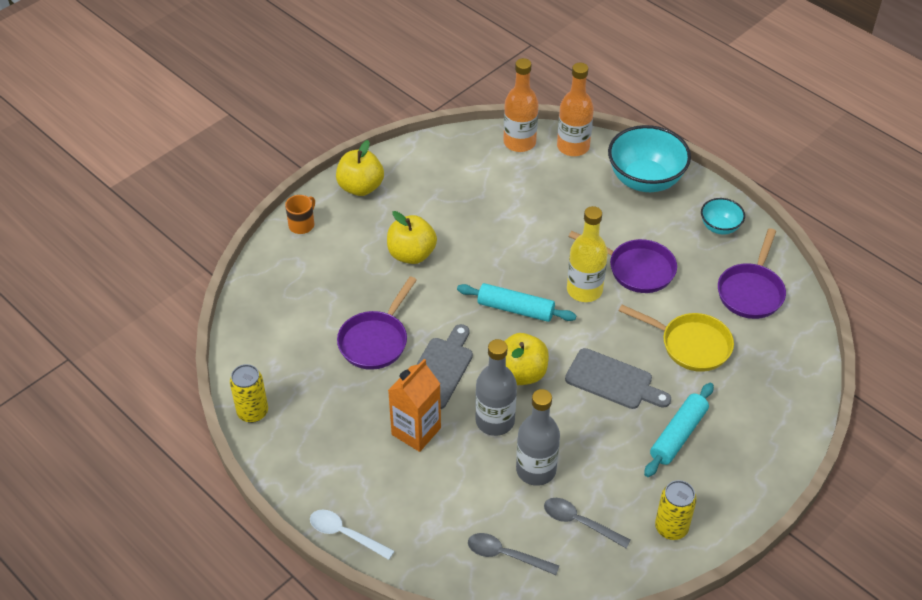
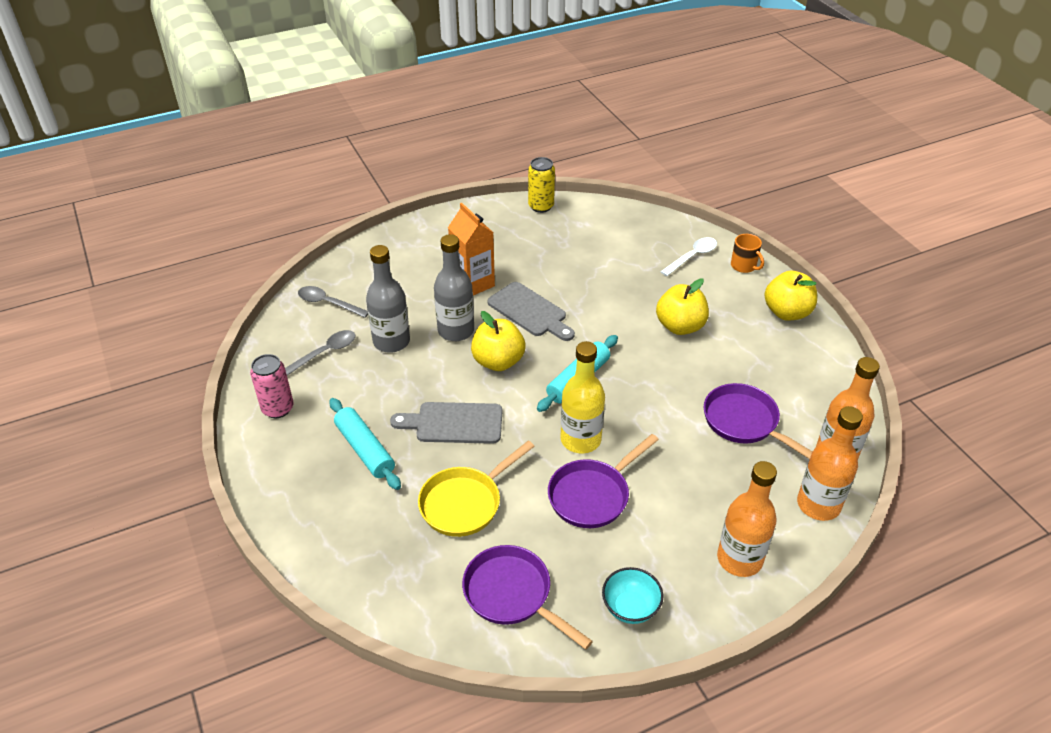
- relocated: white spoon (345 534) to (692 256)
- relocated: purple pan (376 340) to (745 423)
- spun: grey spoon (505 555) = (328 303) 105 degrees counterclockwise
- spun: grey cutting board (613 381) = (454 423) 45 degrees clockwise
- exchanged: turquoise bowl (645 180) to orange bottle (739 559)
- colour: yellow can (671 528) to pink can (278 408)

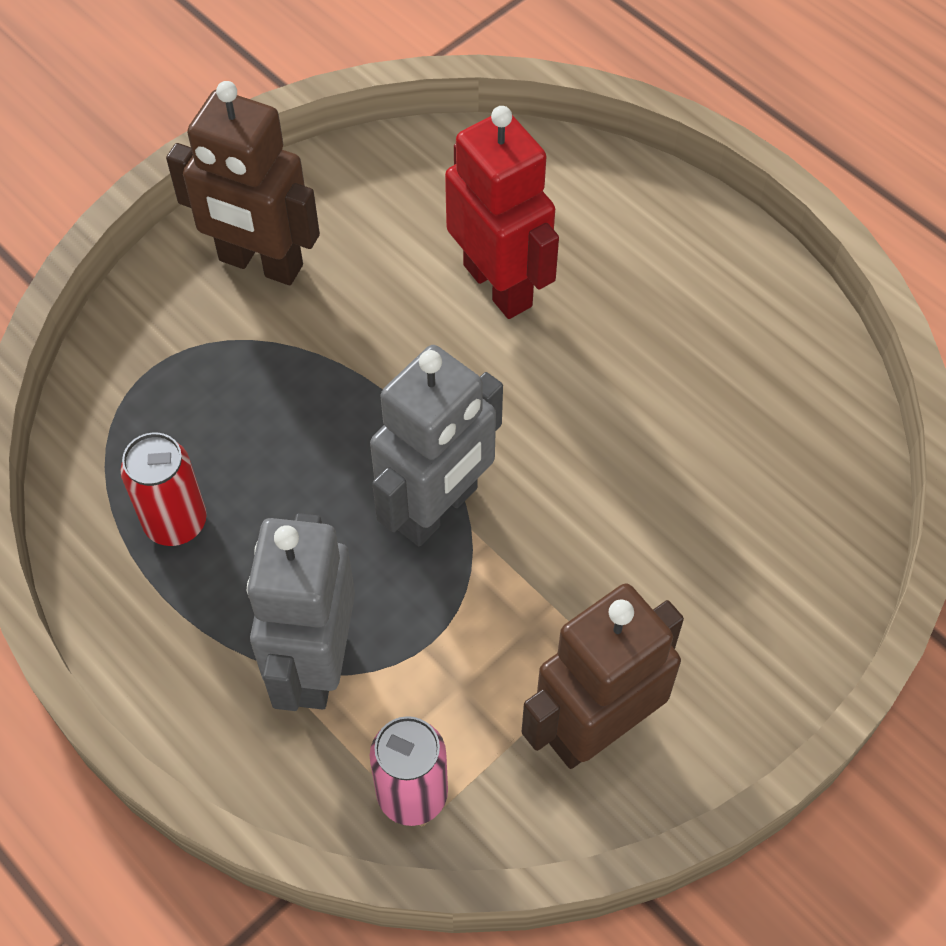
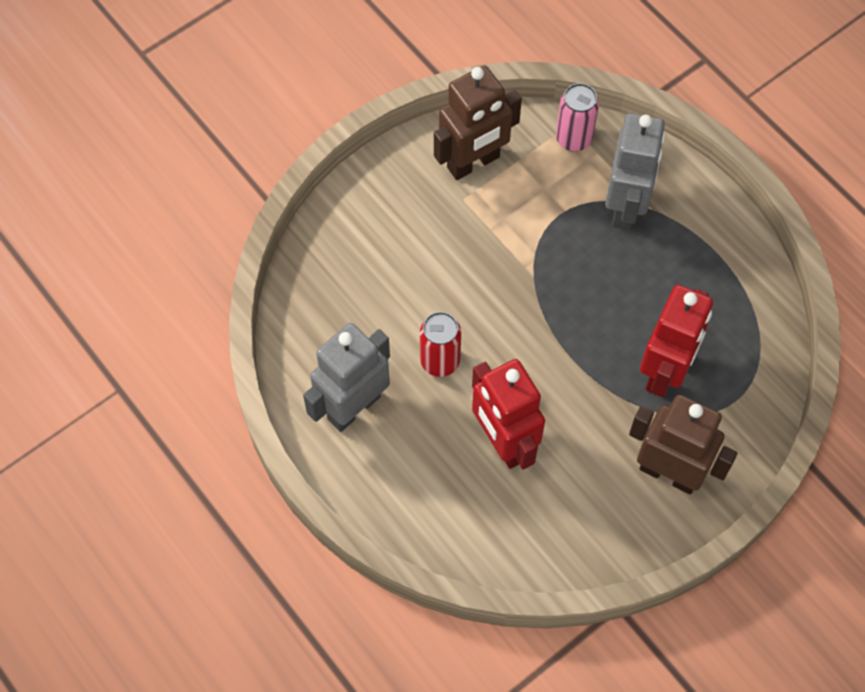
- relocated: red can (176 522) to (440 361)
- relocated: grey robot (438 509) to (353 407)
- appeared: red robot (665 371)

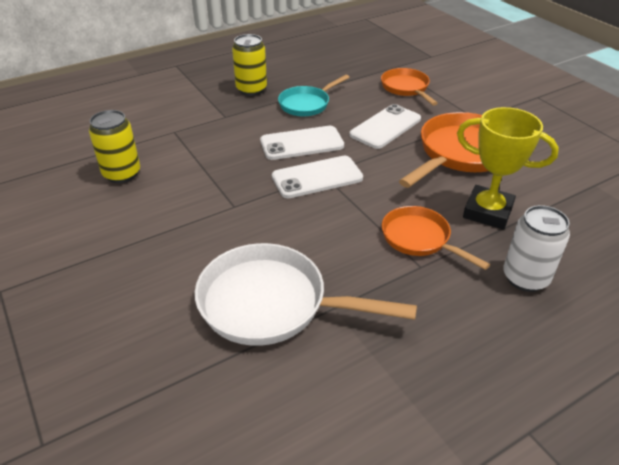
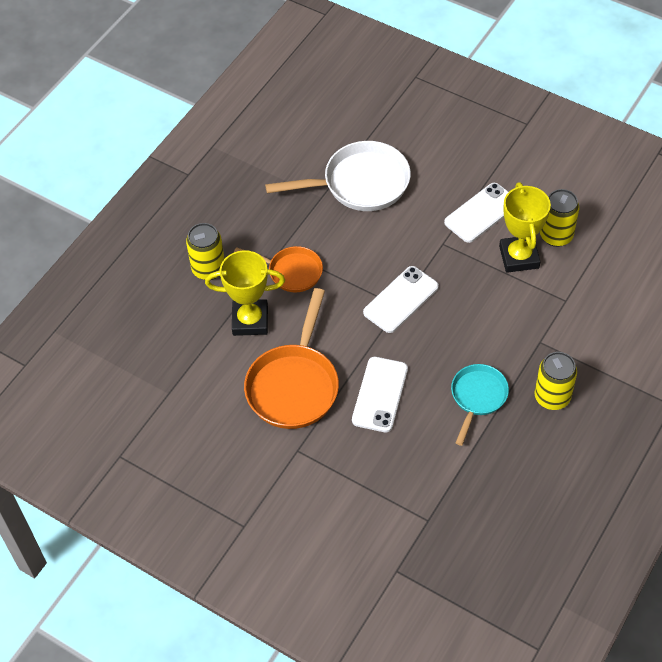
- relocated: white phone (302 143) to (481 213)
- missing: orange pan (406 88)
- colour: white can (525 278) to yellow can (208 269)
- appeared: yellow trophy (519 257)

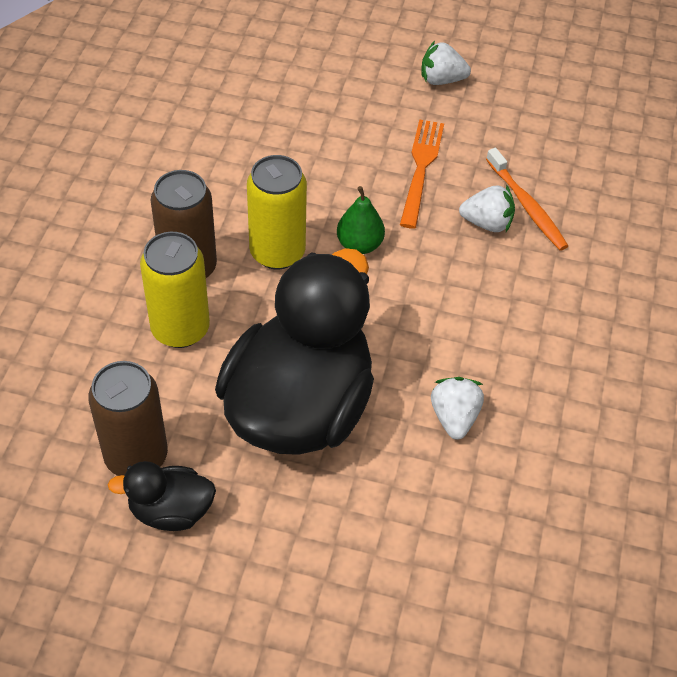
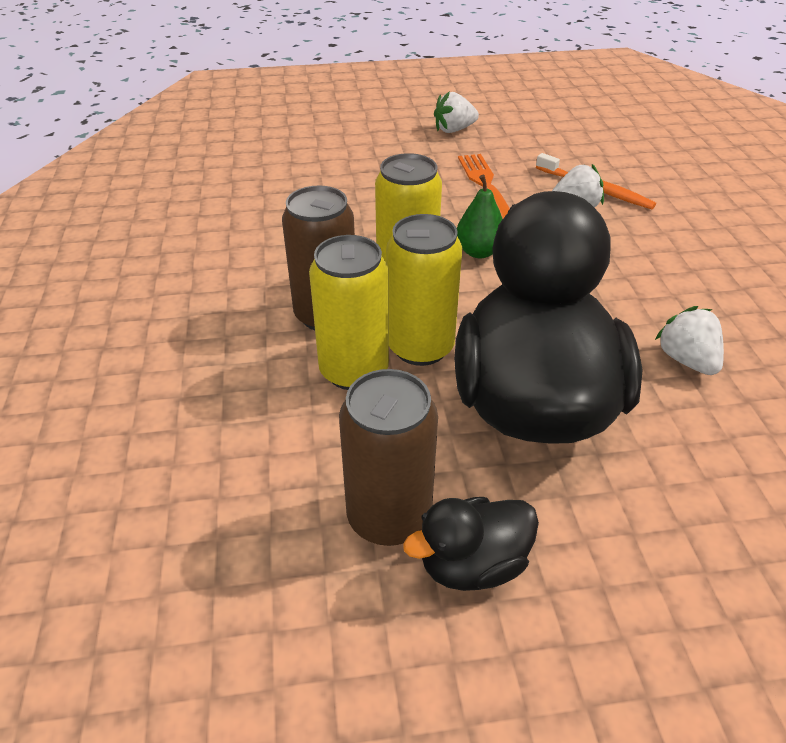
- appeared: yellow can (420 347)

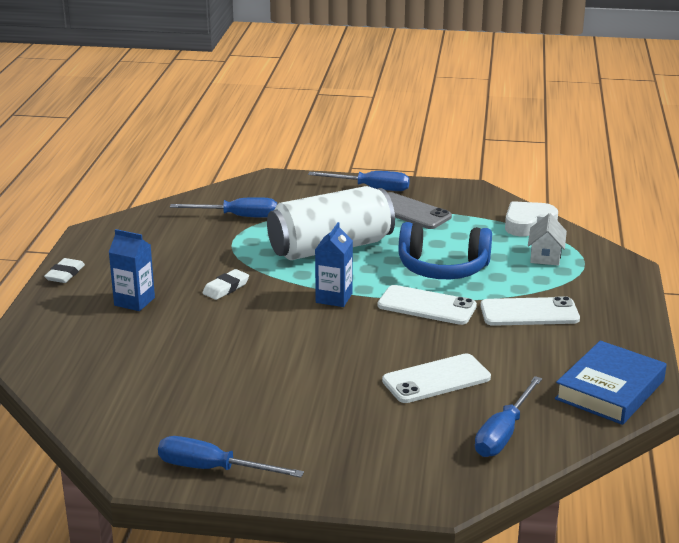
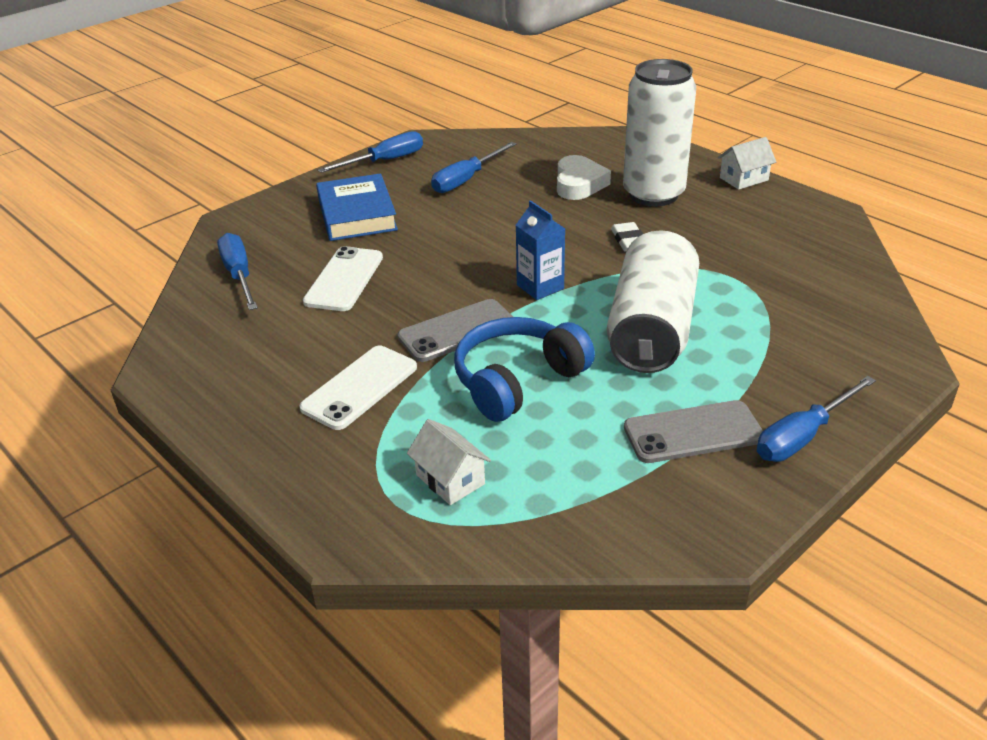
- exchanged: white eraser (65 274) to white house (743 179)
- exchanged: blue carton (134 301) to white can (653 194)
- relocated: blue screwdriver (237 216) to (466 179)
- colour: white phone (426 306) to grey phone (457 331)
- relocated: white heart (528 224) to (579 184)
- relocated: blue book (610 390) to (357 214)

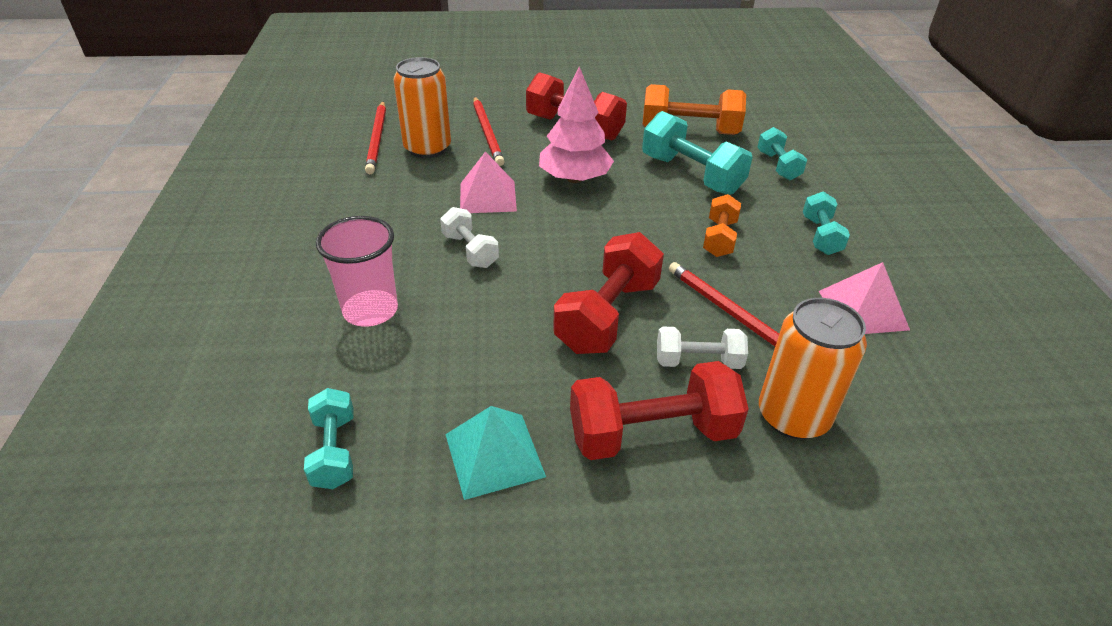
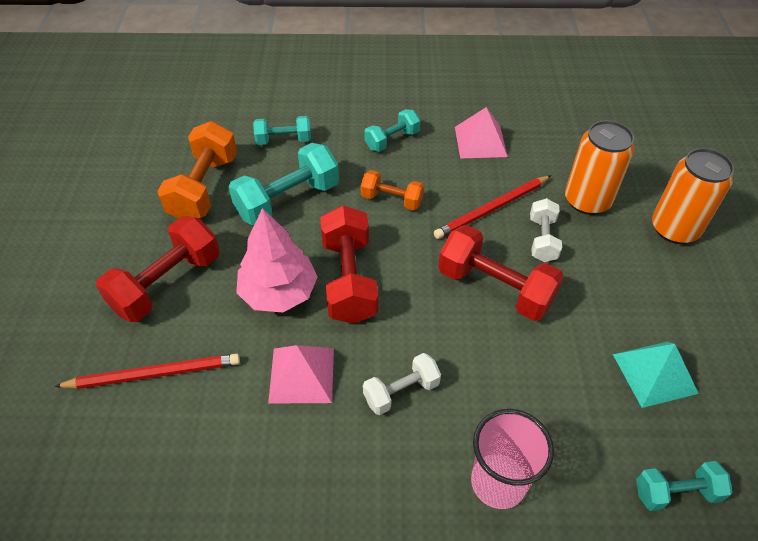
- missing: red pencil (377 139)
- relocated: orange can (427 148) to (674 229)
- relocated: red dumbbell (652 434) to (349 279)
- spun: turquoise dumbbell (820 236) = (392 140) 45 degrees counterclockwise

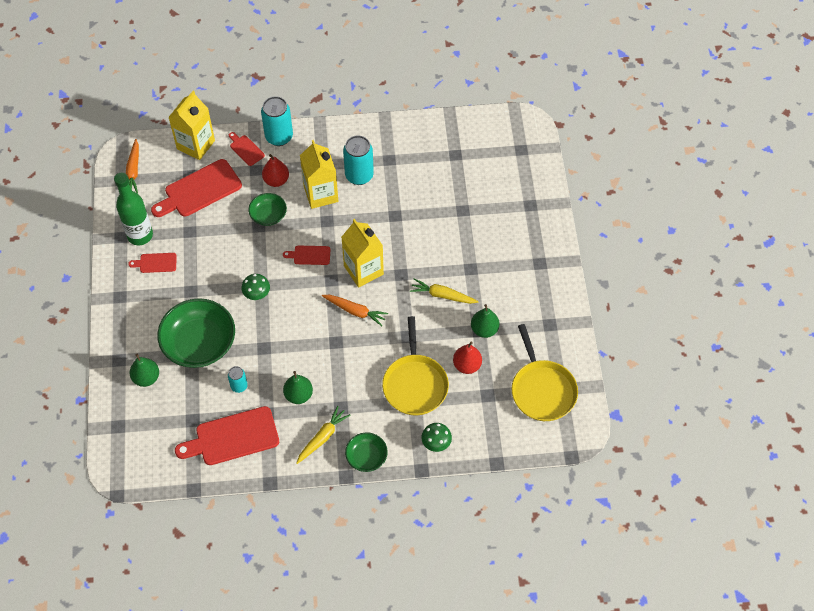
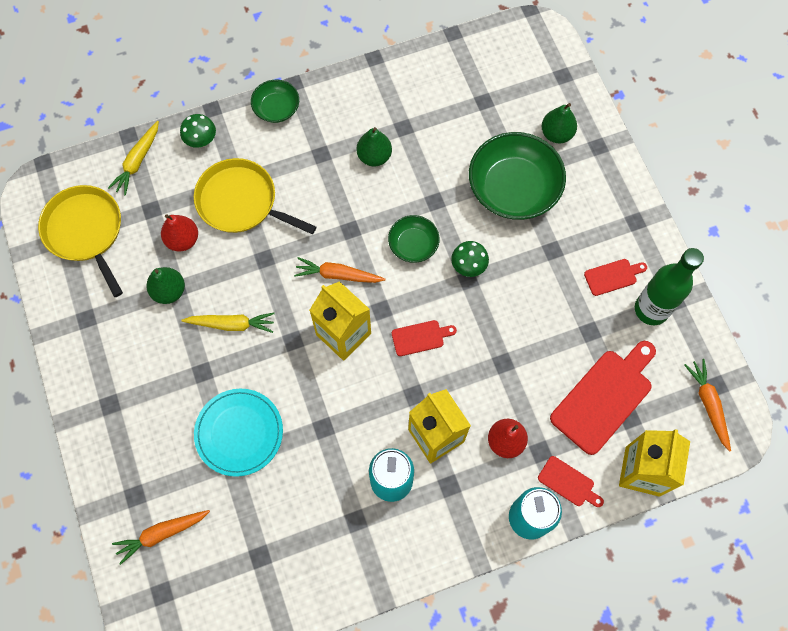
- missing: red cutting board (233 437)
- missing: turquoise can (239 386)
- relocated: green bowl (268 215) to (413 244)
- relocated: yellow carrot (322 437) to (137 161)
- spun: yellow pan (415 384) = (241 202) 45 degrees counterclockwise
- appeared: orange carrot (162 534)
- appeared: turquoise plate (239 433)

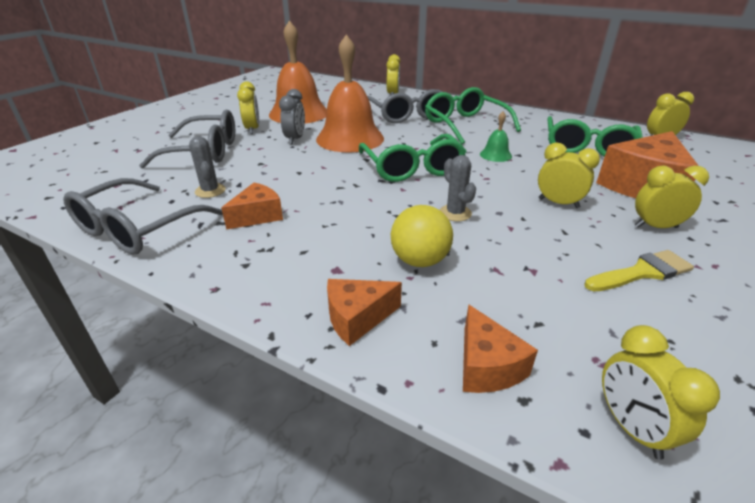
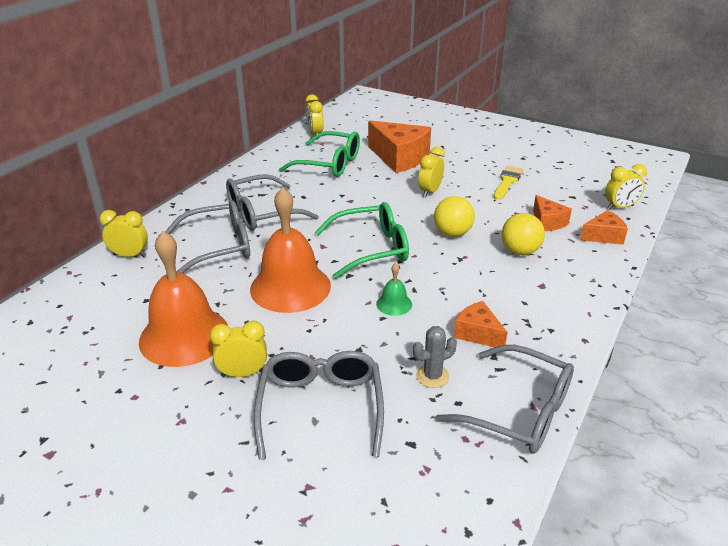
- missing: grey clock (295 139)
- relocated: orange cheese (357 318) to (547 222)
- colour: green glasses (465 125) to grey glasses (262 213)
- exchanged: grey cactus (455 213) to yellow ball (452 233)
- relocated: green bell (495 155) to (394 304)
- spun: yellow brush (642 272) = (507 181) 45 degrees clockwise
- missing: yellow clock (655 227)

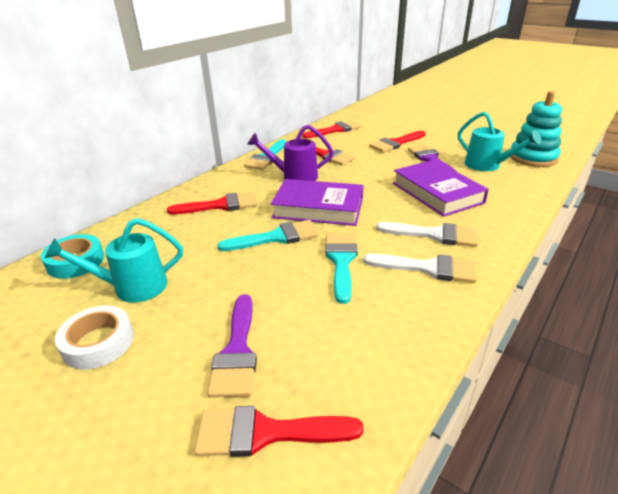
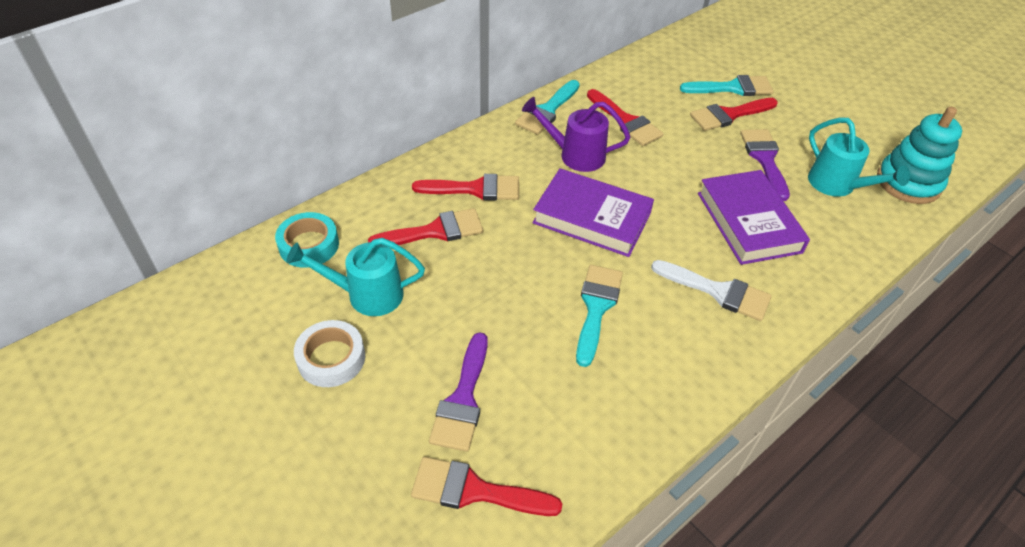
- relocated: turquoise brush (276 237) to (732 88)
- relocated: red brush (335 130) to (435 231)
- missing: white brush (428 268)

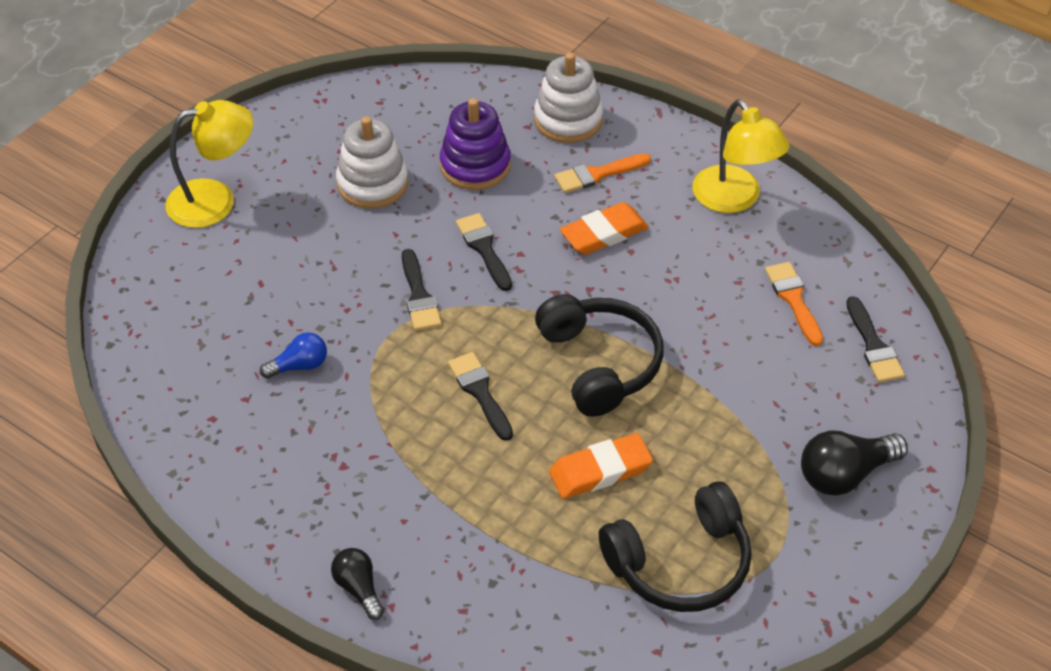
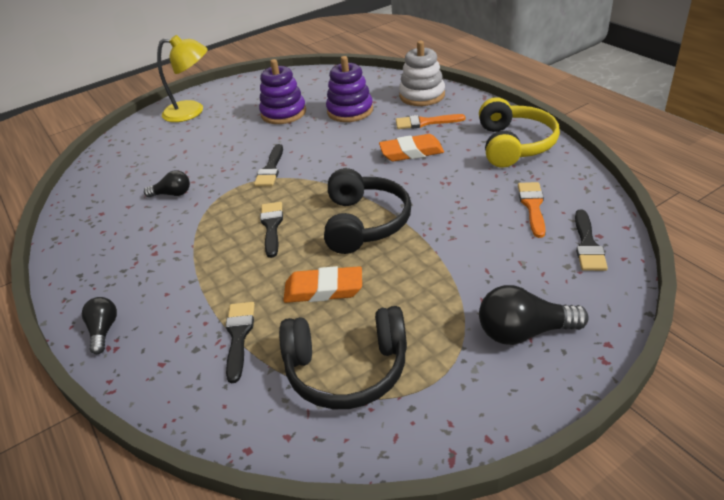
- colour: blue light bulb (299 366) to black light bulb (172 194)
- colour: white stacking toy (372 184) to purple stacking toy (283 113)
- relocated: black brush (484 249) to (239 336)
- exchanged: yellow lamp (734 199) to yellow headphones (514 145)

